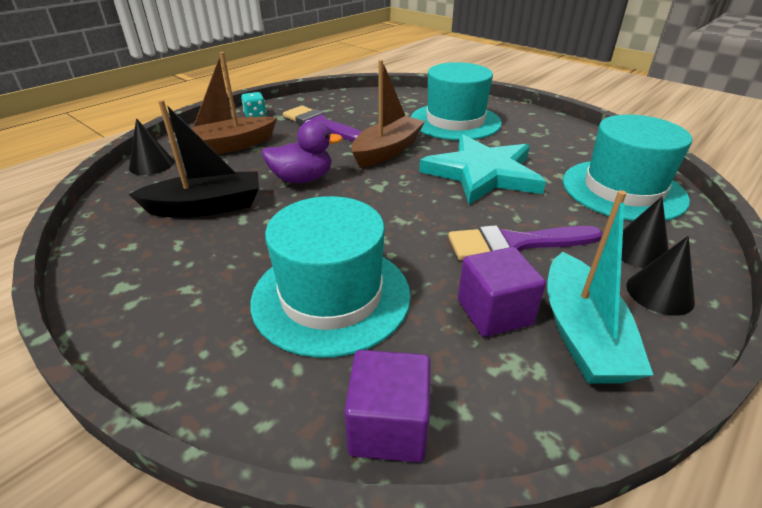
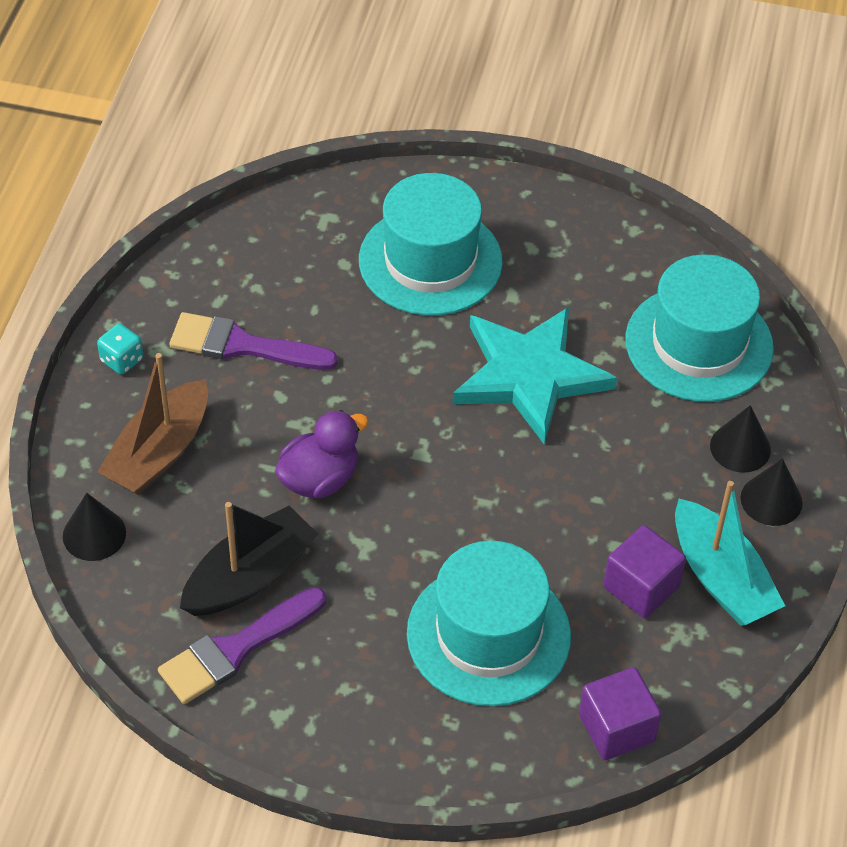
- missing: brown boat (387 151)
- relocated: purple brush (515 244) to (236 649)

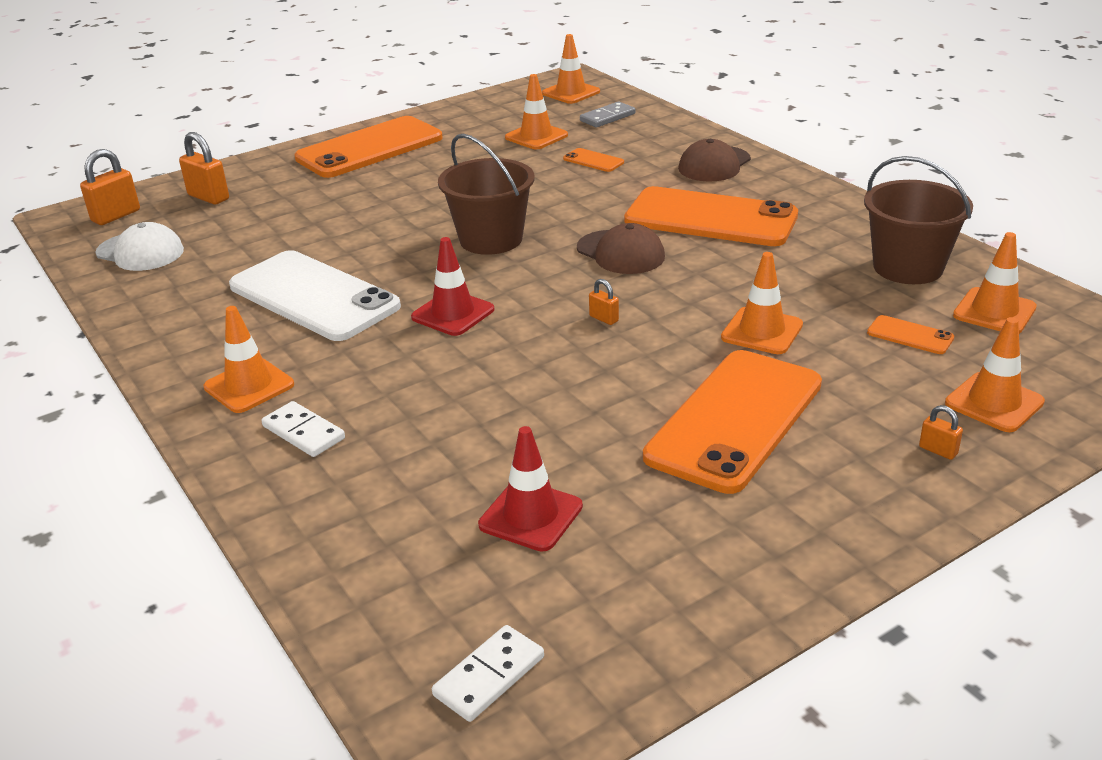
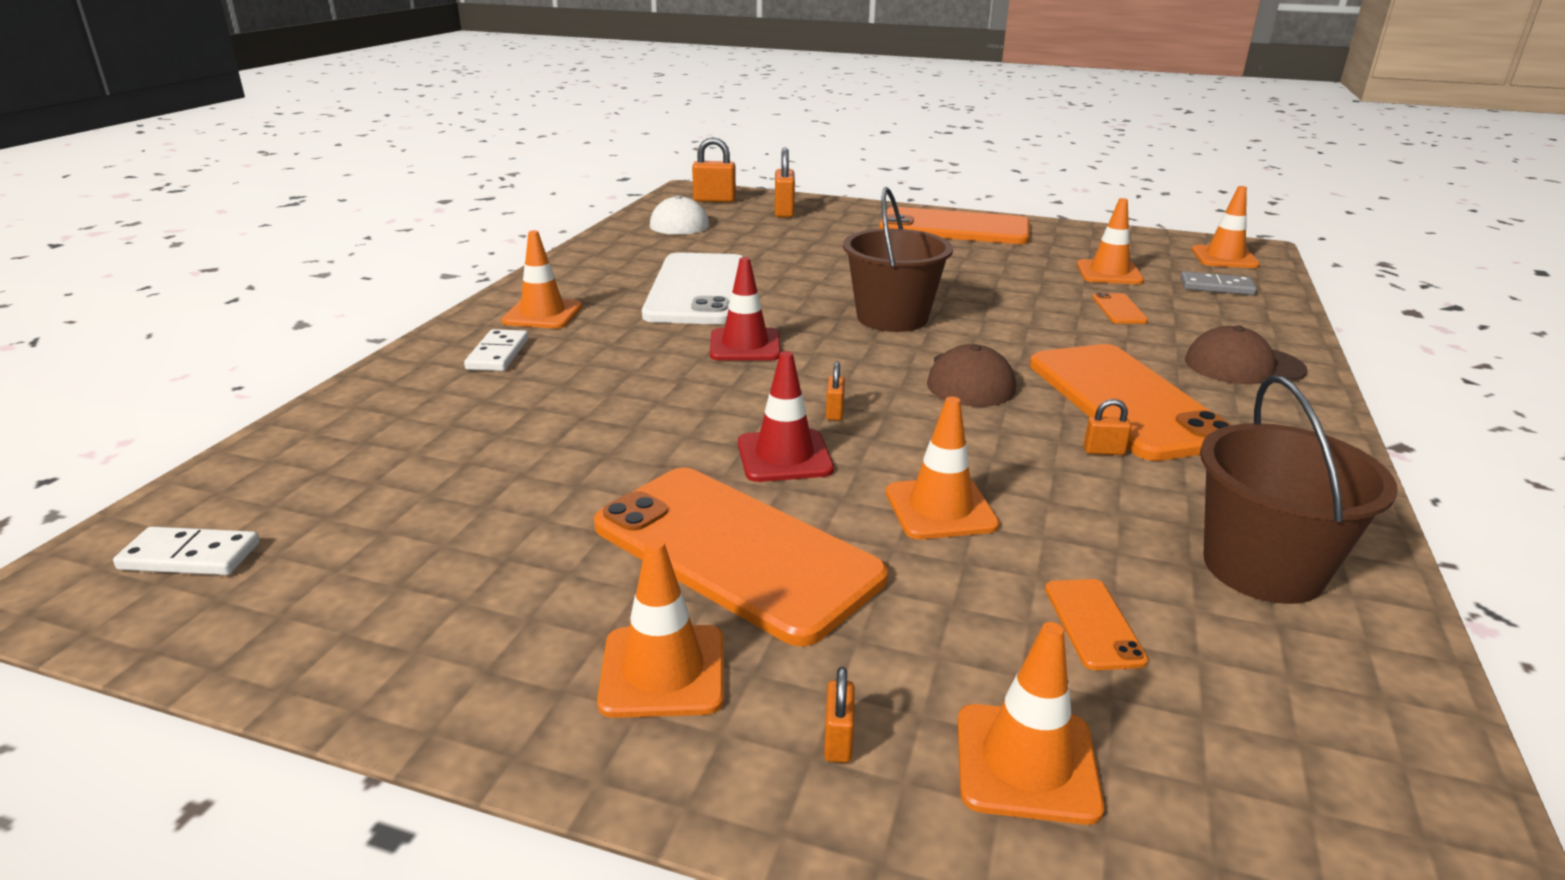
- relocated: red traffic cone (531 516) to (784 456)
- spun: orange phone (735 420) = (735 551) 45 degrees clockwise
- relocated: orange traffic cone (994 311) to (663 671)
- appeared: orange padlock (1103 451)

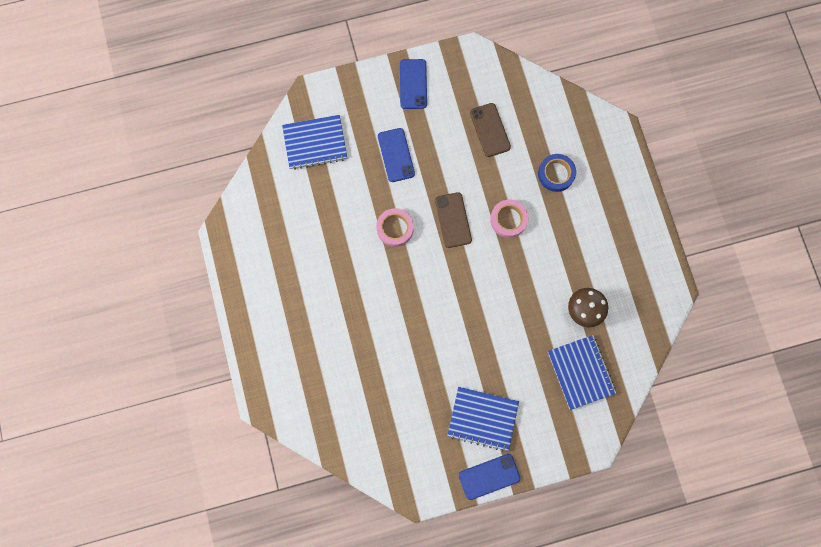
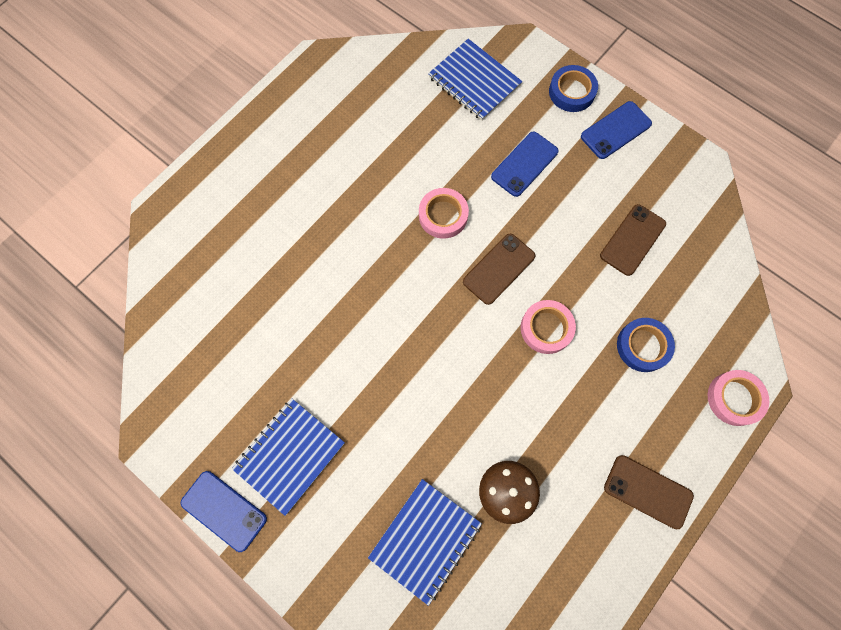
- spun: blue notebook (482 418) = (290 455) 60 degrees clockwise
- appeared: blue tape (571 92)
- appeared: brown phone (648 491)
- appeared: pink tape (734 398)

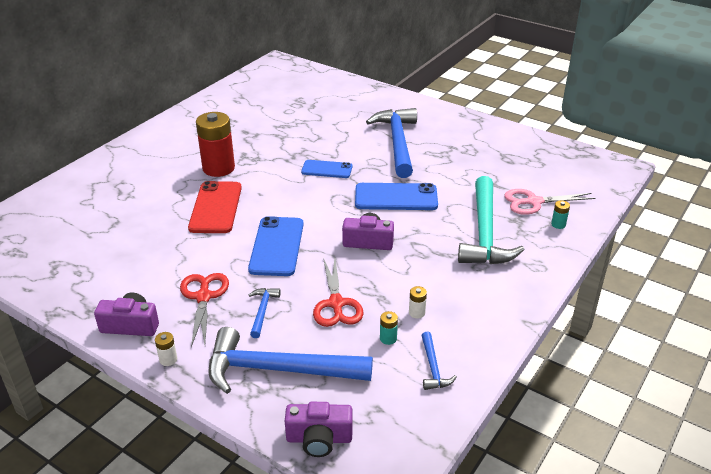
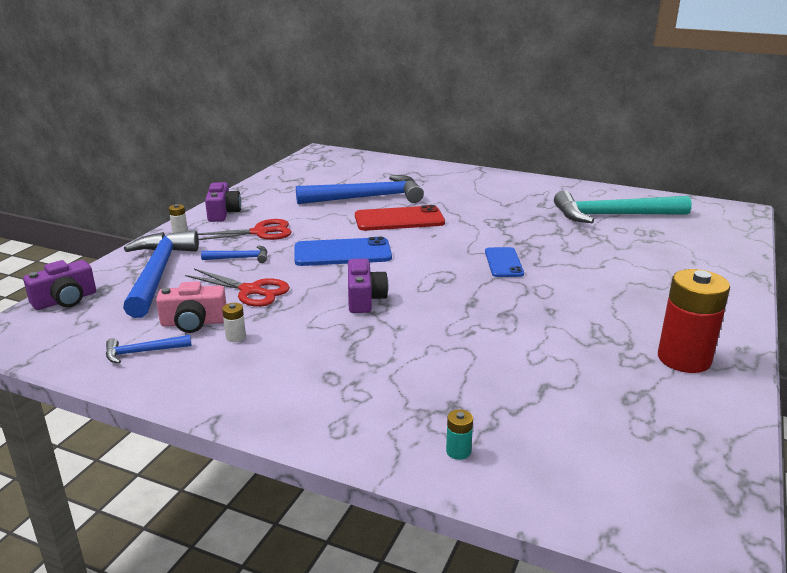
- relocated: red battery (218 168) to (684 359)
- spun: purple camera (319 439) = (65 300) 120 degrees counterclockwise
- spun: red scissors (336 304) = (251 291) 135 degrees counterclockwise
- missing: blue phone (396 197)
- relocated: blue hammer (397 142) to (367 198)
- exchanged: turquoise battery (388 338) to pink camera (193 323)
- relocated: turquoise hammer (484 233) to (613 215)
- missing: pink scissors (534 202)

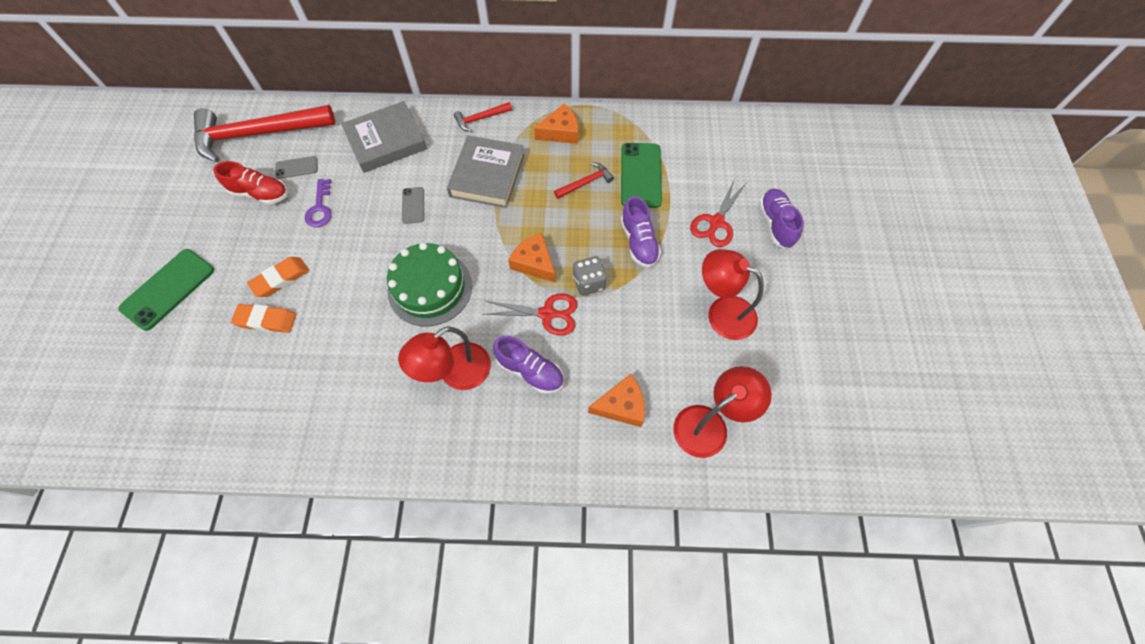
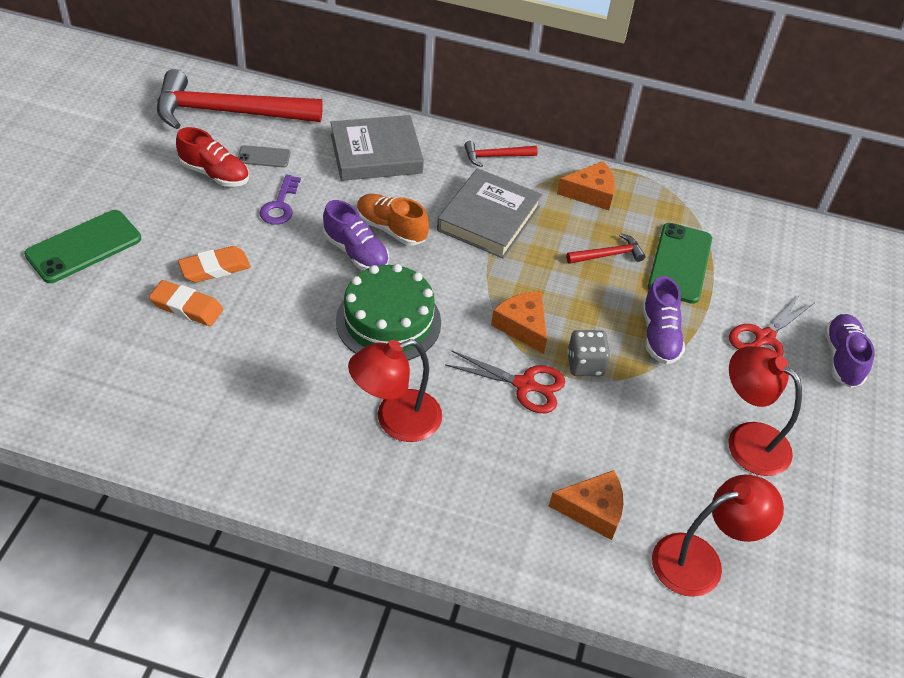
- exchanged: grey phone (413 205) to orange shoe (391 229)
- relocated: purple shoe (530 371) to (356 252)

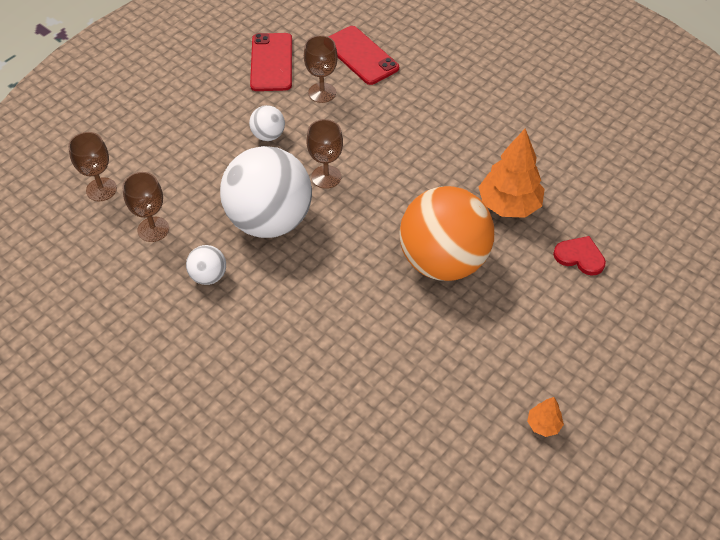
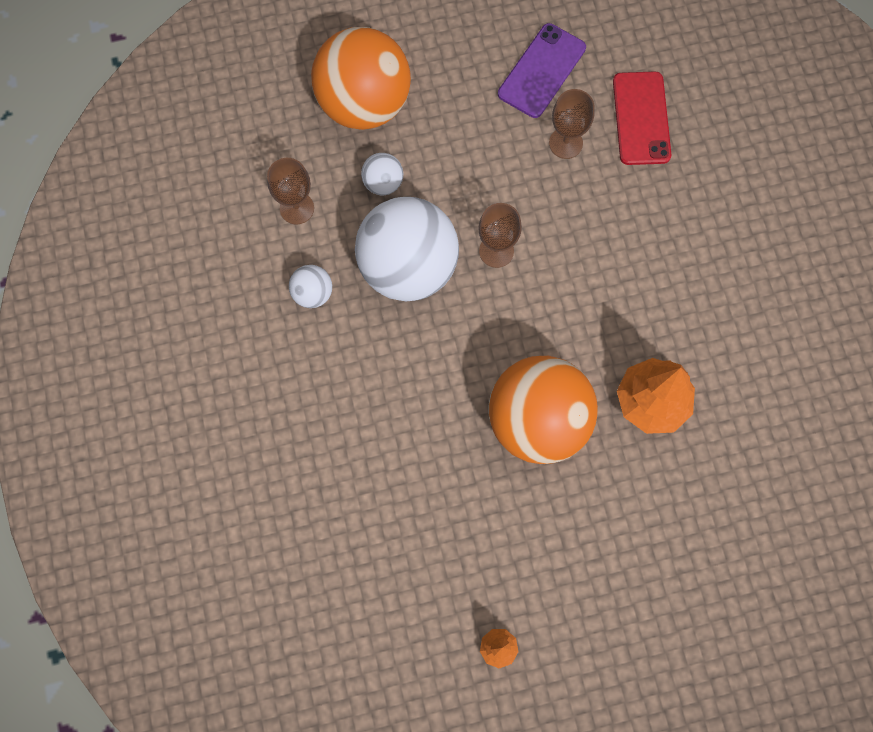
- missing: brown goblet (101 189)
- relocated: white ball (268 135) to (383 183)
- colour: red phone (271 62) to purple phone (542 71)
- missing: red heart (580 257)
- appeared: orange ball (364 104)

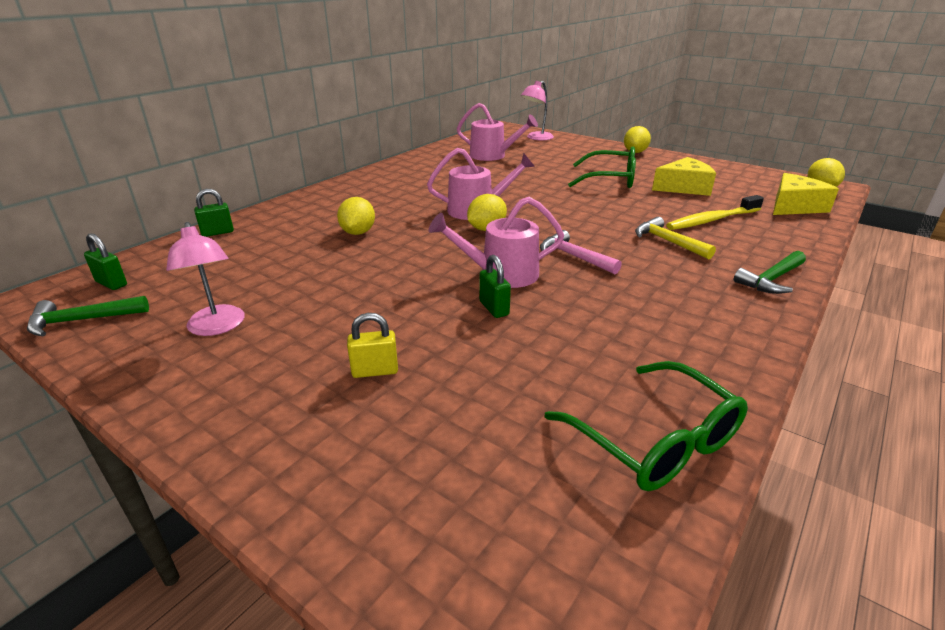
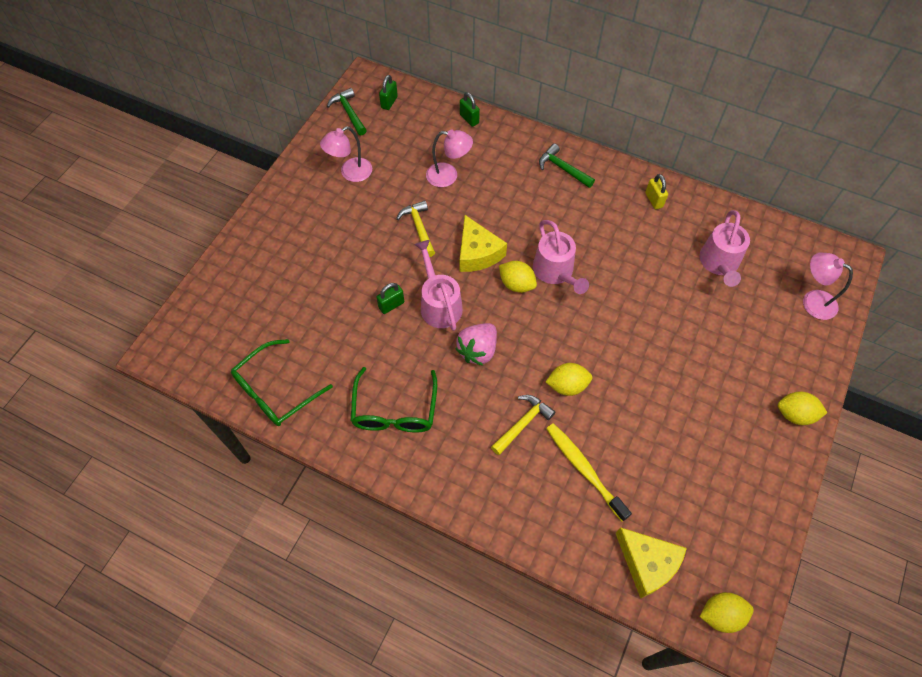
- relocated: yellow lemon (358 232) to (567 385)
- relocated: yellow padlock (375 371) to (654 200)
- exchanged: pink hammer (574 256) to pink strawberry (478 350)
- relocated: green glasses (610 179) to (394 410)
- relocated: yellow cheese (684 187) to (477 253)
- relocated: green hammer (771 279) to (562 168)
- appeared: yellow hammer (419 228)
- appeared: pink lamp (448 176)

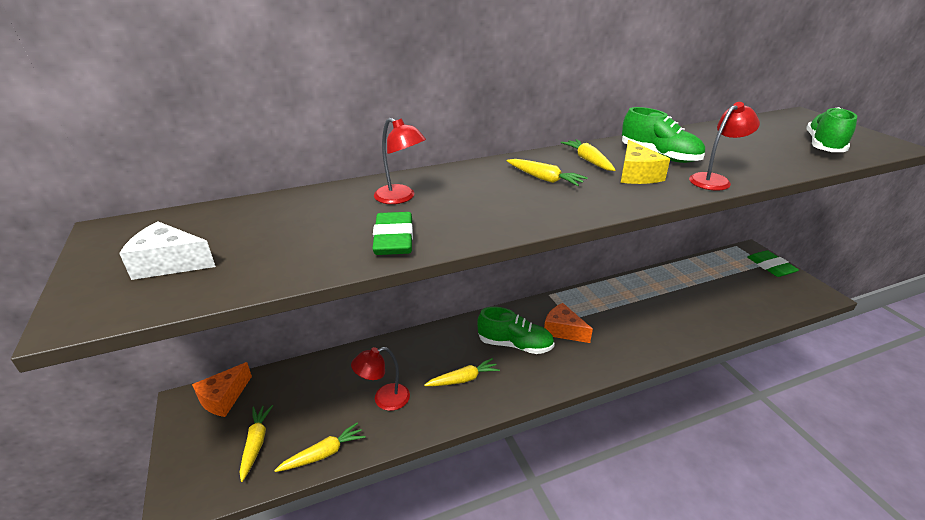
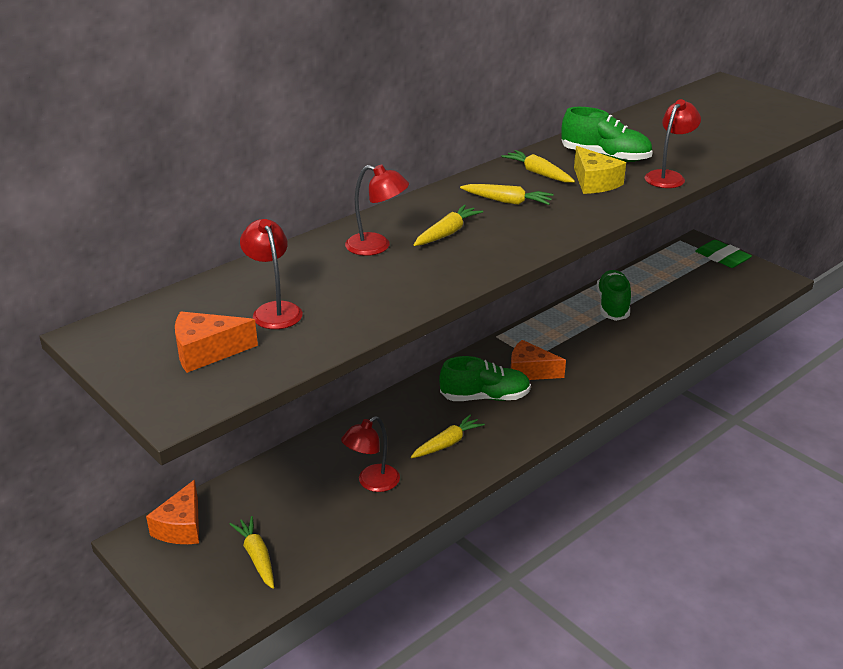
- colour: white cheese (169 263) to orange cheese (207 352)
- relocated: yellow carrot (323 454) to (447 233)
- missing: green eraser (394 239)
- relocated: green shoe (823 146) to (612 305)
- appeared: red lamp (274 310)

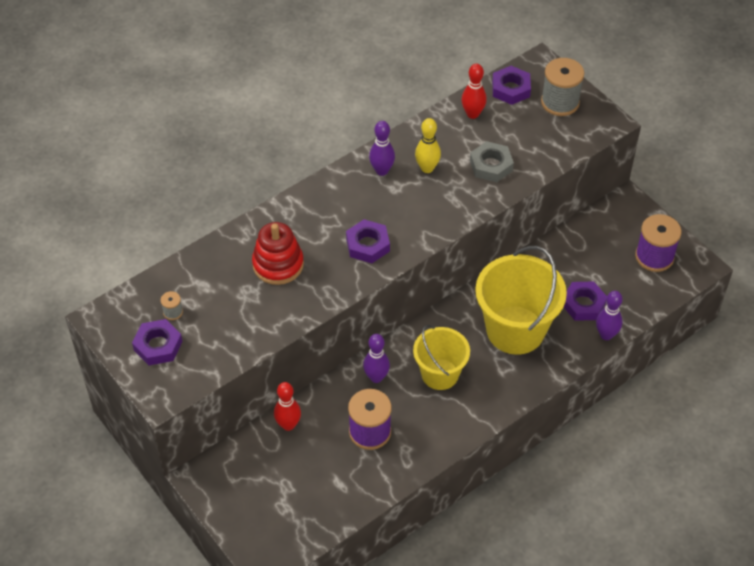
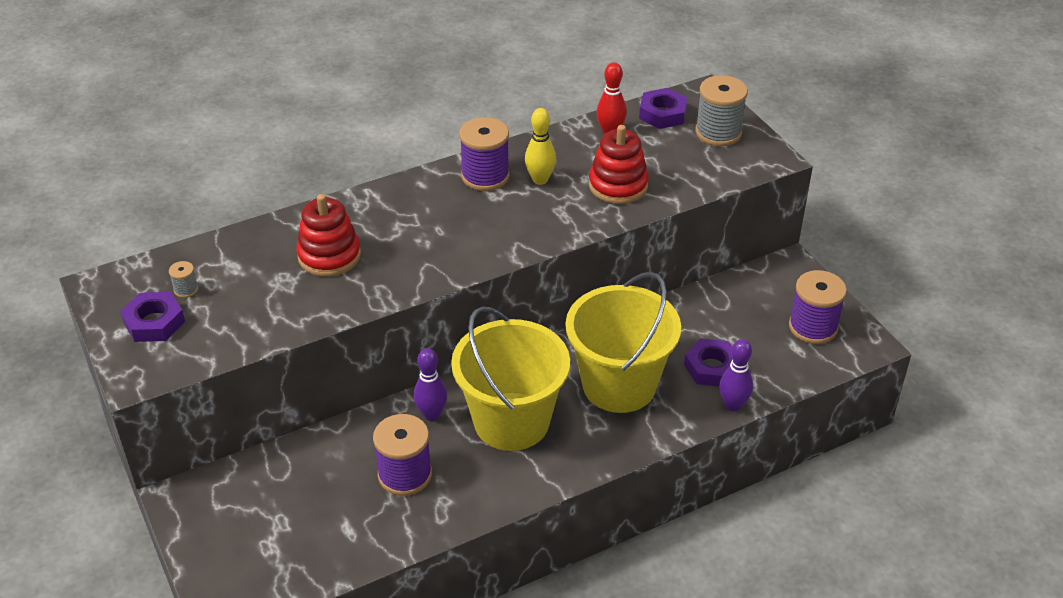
- missing: red bowling pin (288 425)
- missing: purple nut (367 245)
- exchanged: purple bowling pin (382 171) to purple spool (485 176)
- size: yellow bucket (440 374) = (511 421) x1.61
- exchanged: grey nut (491 165) to red stacking toy (618 185)

